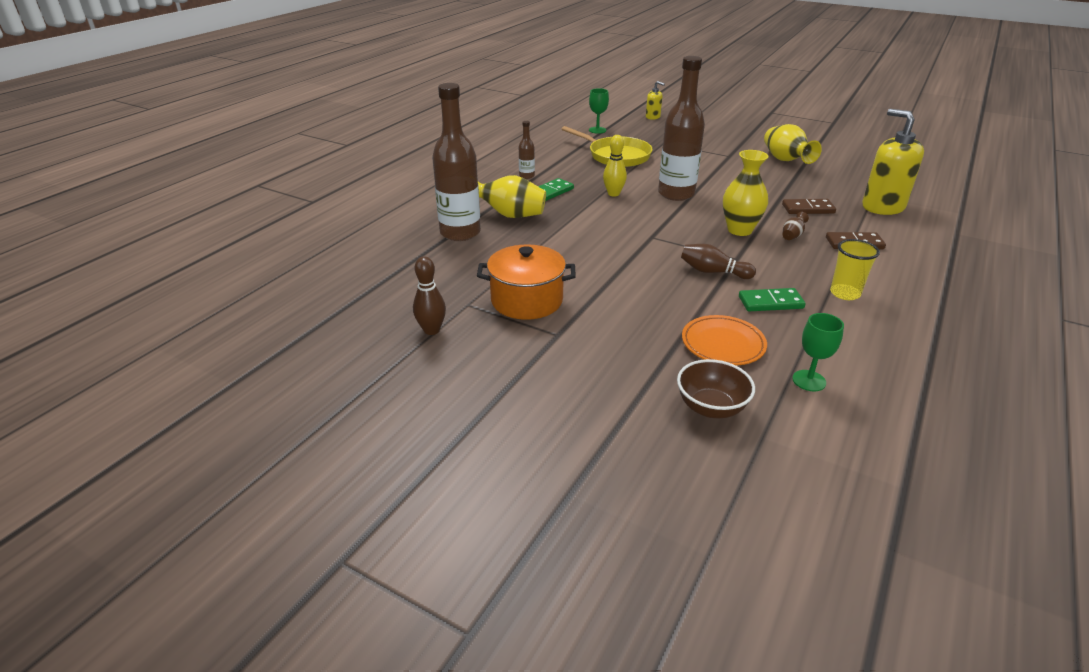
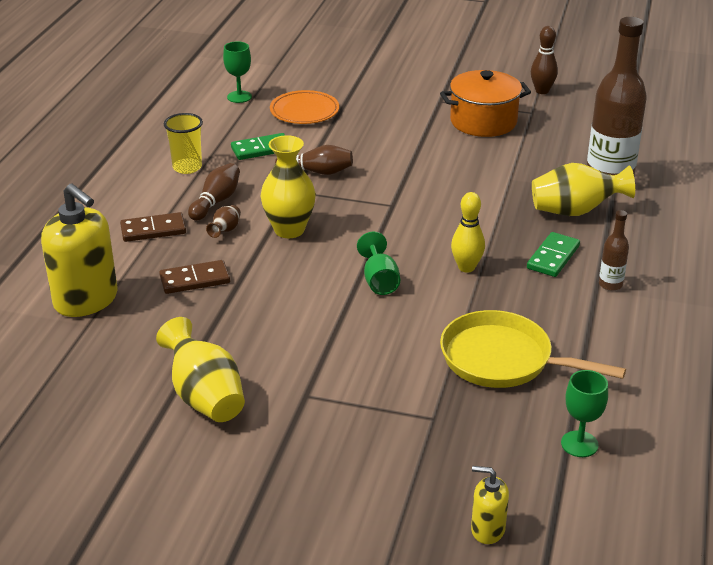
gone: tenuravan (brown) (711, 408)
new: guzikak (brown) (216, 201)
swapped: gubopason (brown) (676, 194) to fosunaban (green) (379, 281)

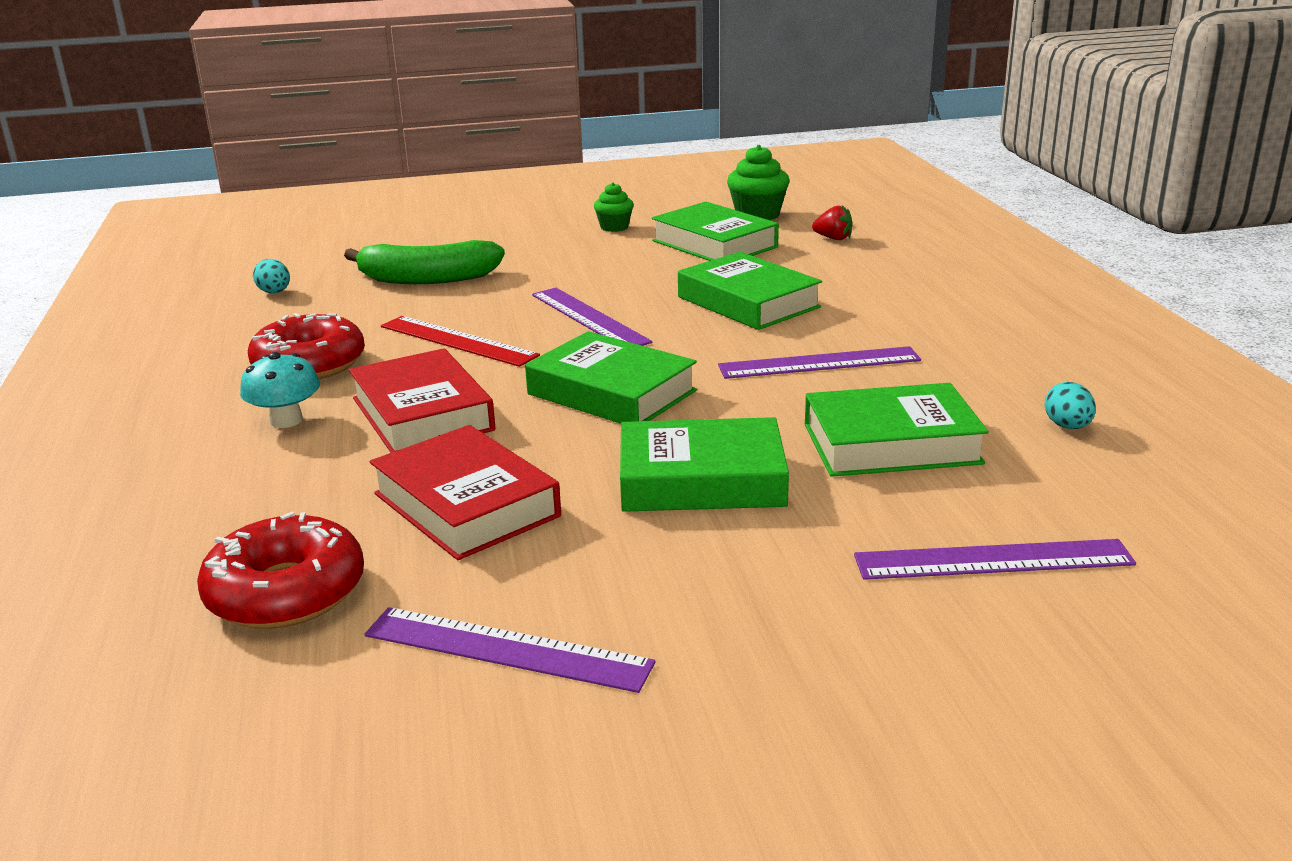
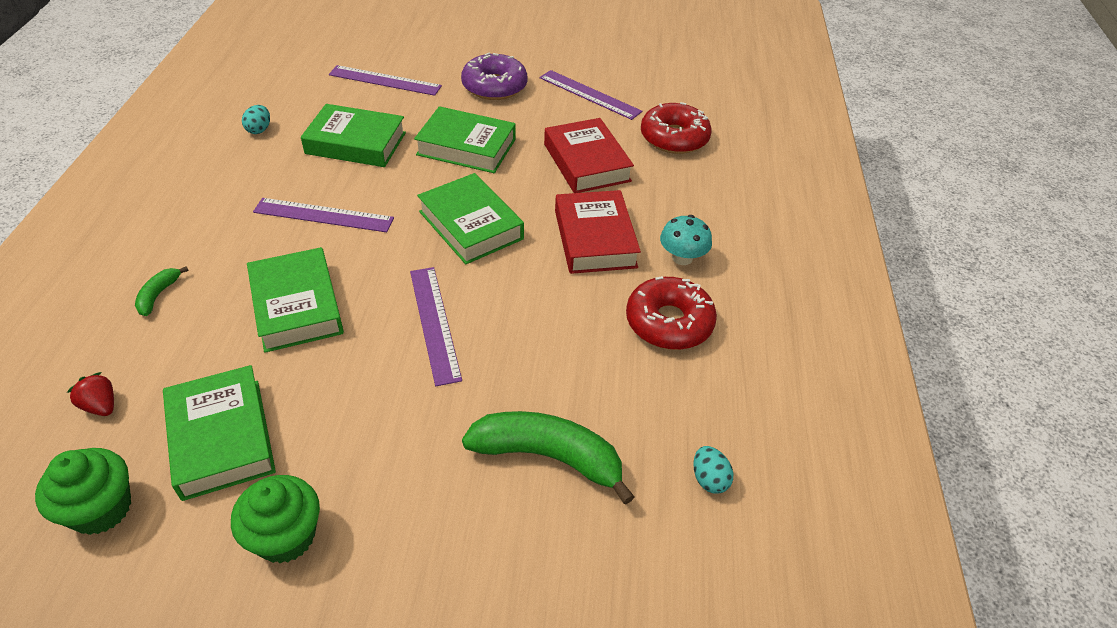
gone: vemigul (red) (458, 341)
new: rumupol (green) (158, 295); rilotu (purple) (494, 86)
scaled: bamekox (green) (614, 227) = (286, 536) x1.57

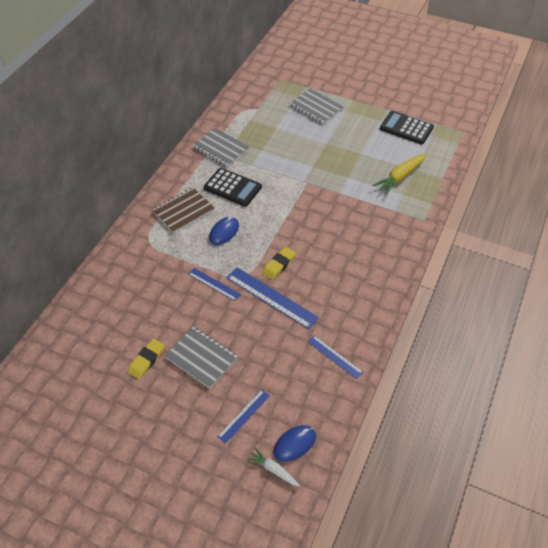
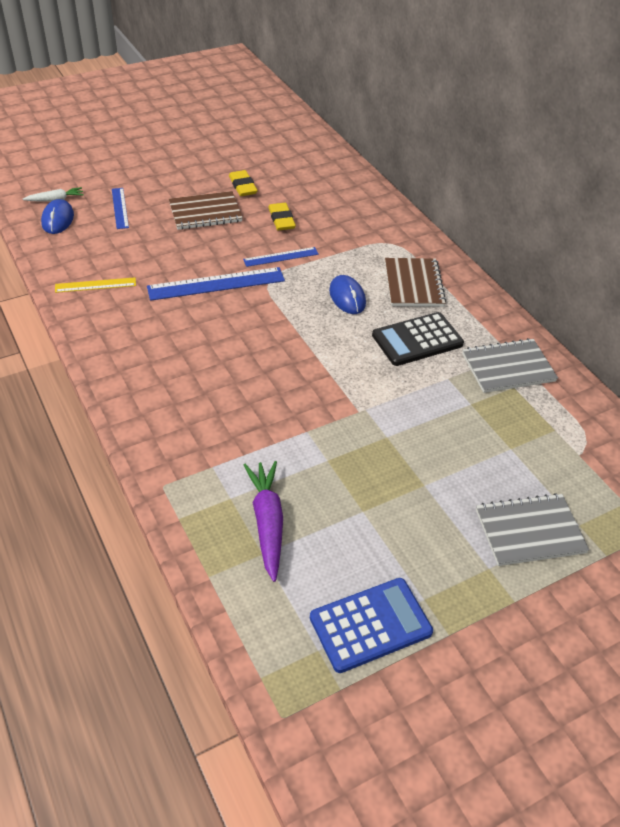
shifted: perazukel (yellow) (279, 265) to (281, 219)
repainted: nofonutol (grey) (201, 358) to nofonutol (brown) (205, 212); vemigul (blue) (335, 357) to vemigul (yellow) (95, 285); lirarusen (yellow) (400, 177) to lirarusen (purple) (267, 523); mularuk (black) (406, 128) to mularuk (blue) (370, 625)

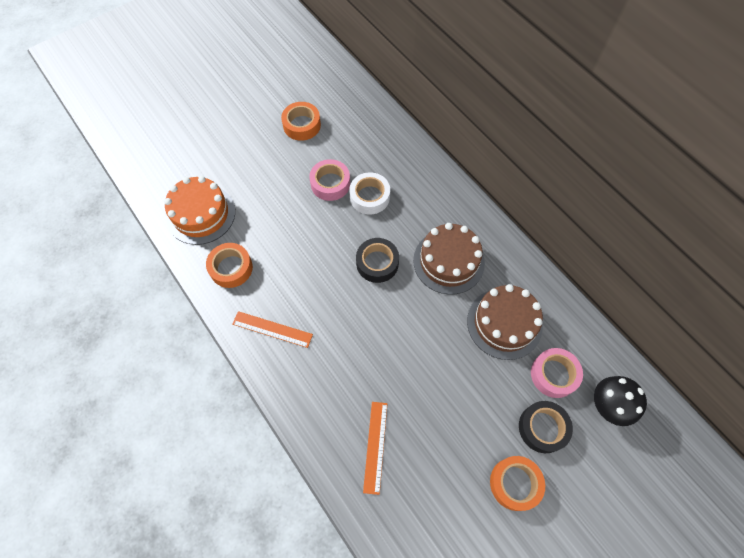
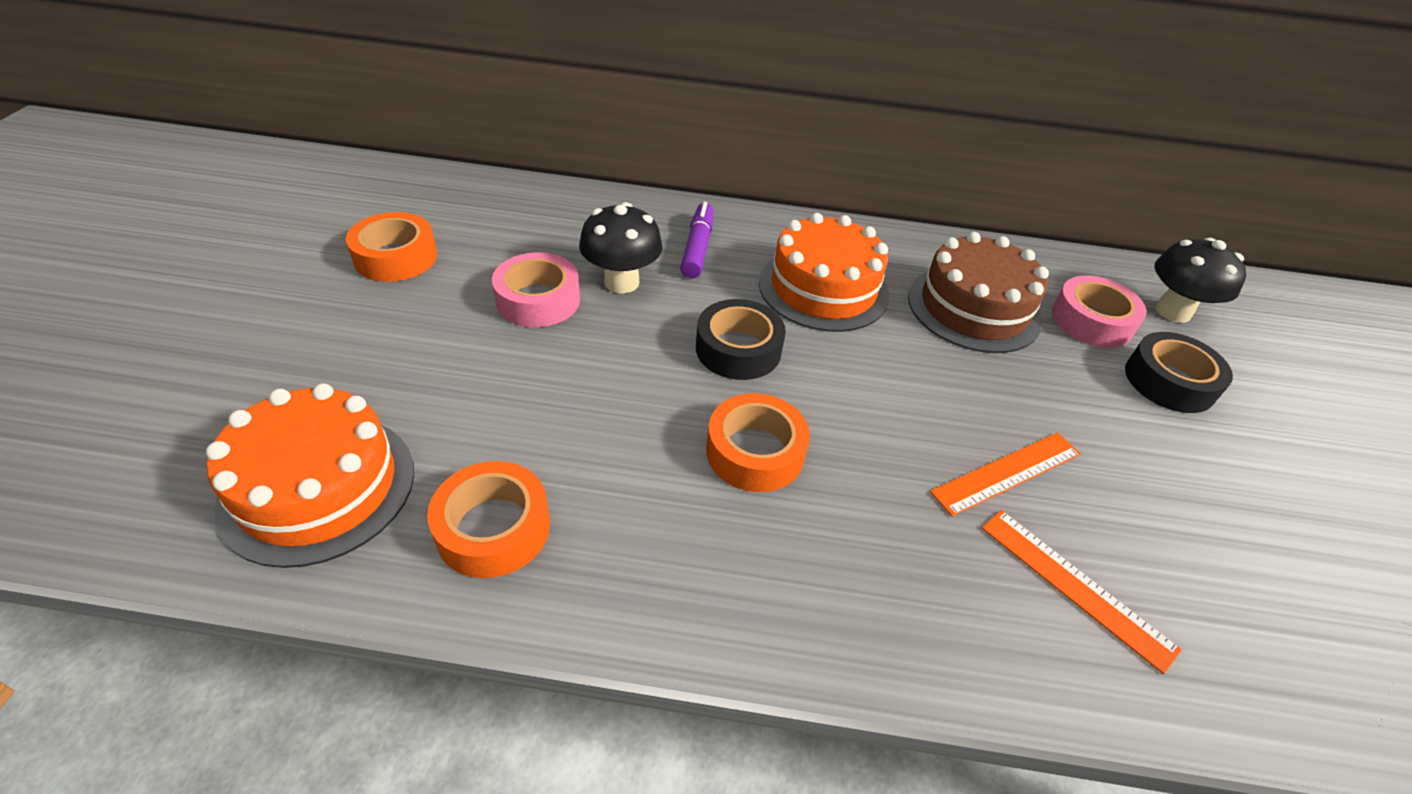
new: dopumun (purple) (697, 248)
shifted: vemigul (orange) (272, 329) to (1007, 472); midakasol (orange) (515, 483) to (755, 452)
swapped: midakasol (white) (369, 197) to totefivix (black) (621, 282)
repainted: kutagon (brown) (448, 261) to kutagon (orange) (823, 288)

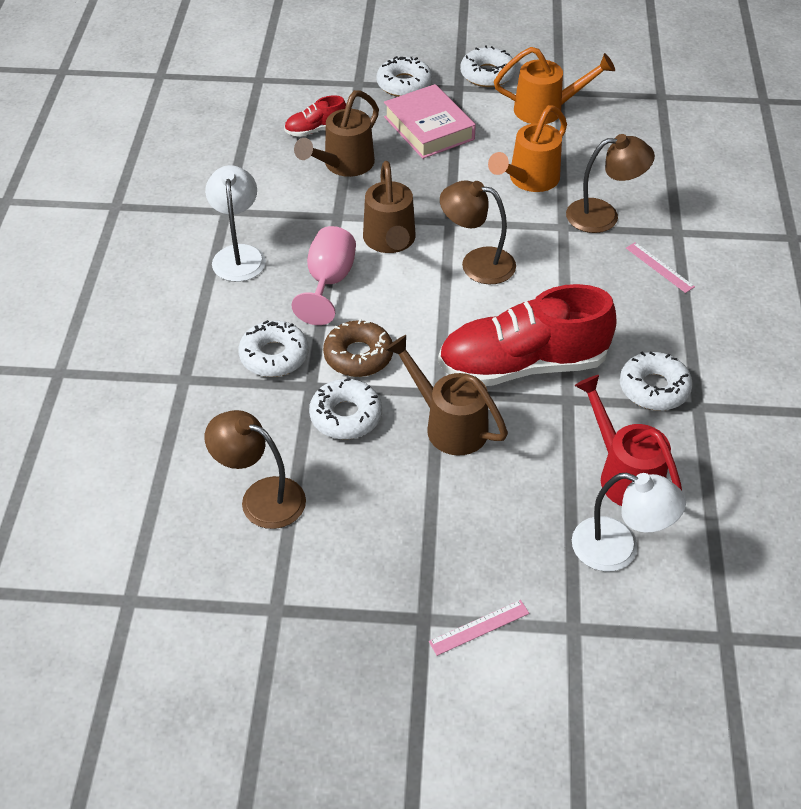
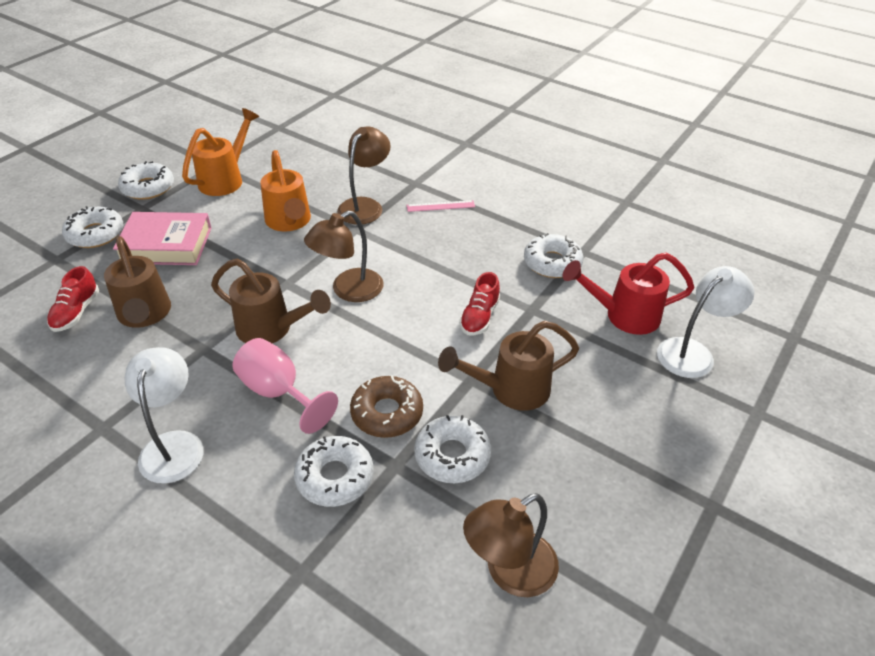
gone: vemigul (pink) (479, 627)
rotated: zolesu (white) (239, 255) = (174, 445) 60 degrees clockwise
scaled: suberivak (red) (522, 365) = (479, 317) x0.45

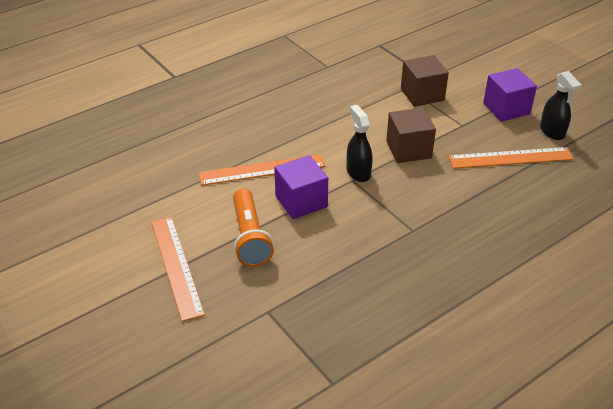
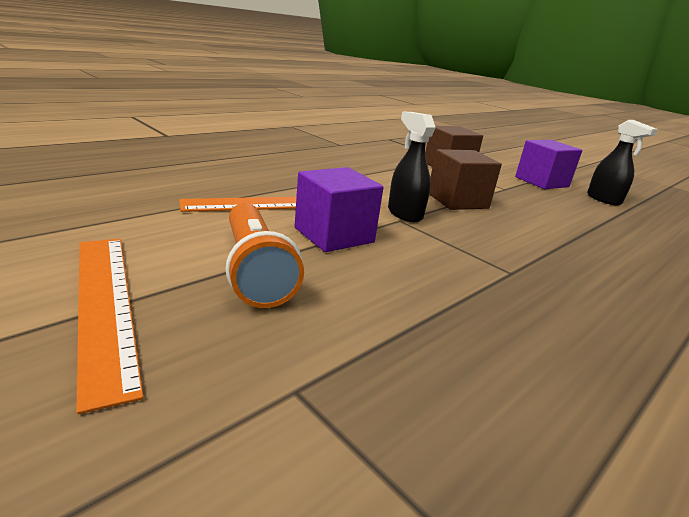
gone: vemigul (orange) (510, 158)

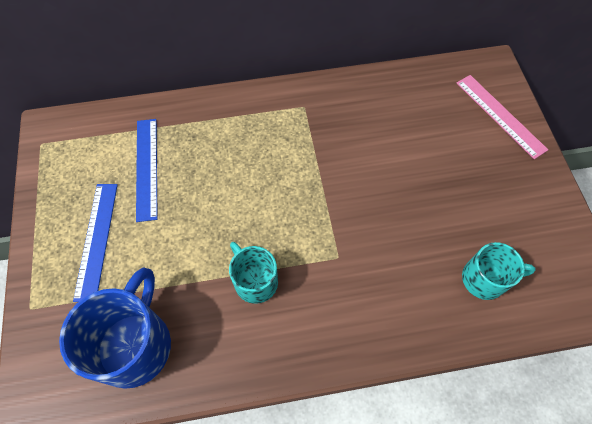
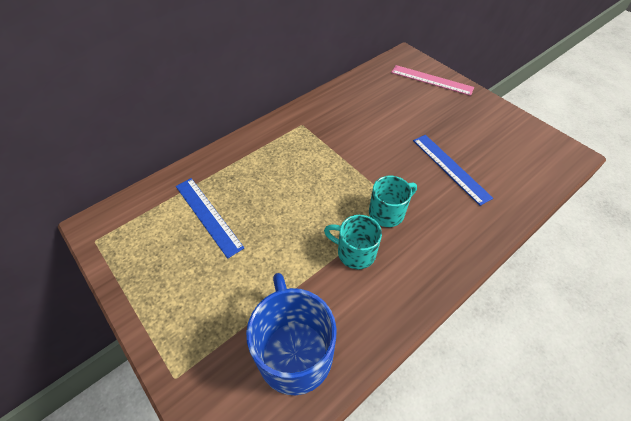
shifted: vemigul (blue) (97, 240) to (450, 168); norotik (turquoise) (485, 279) to (387, 212)

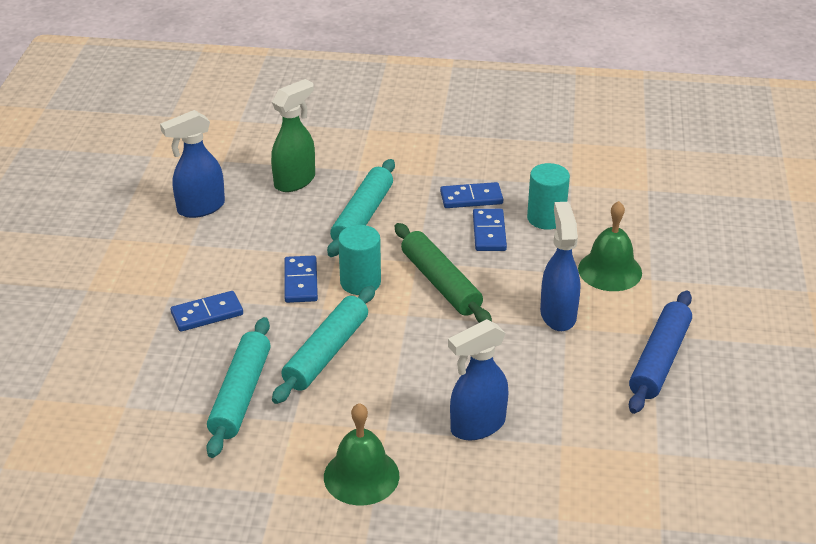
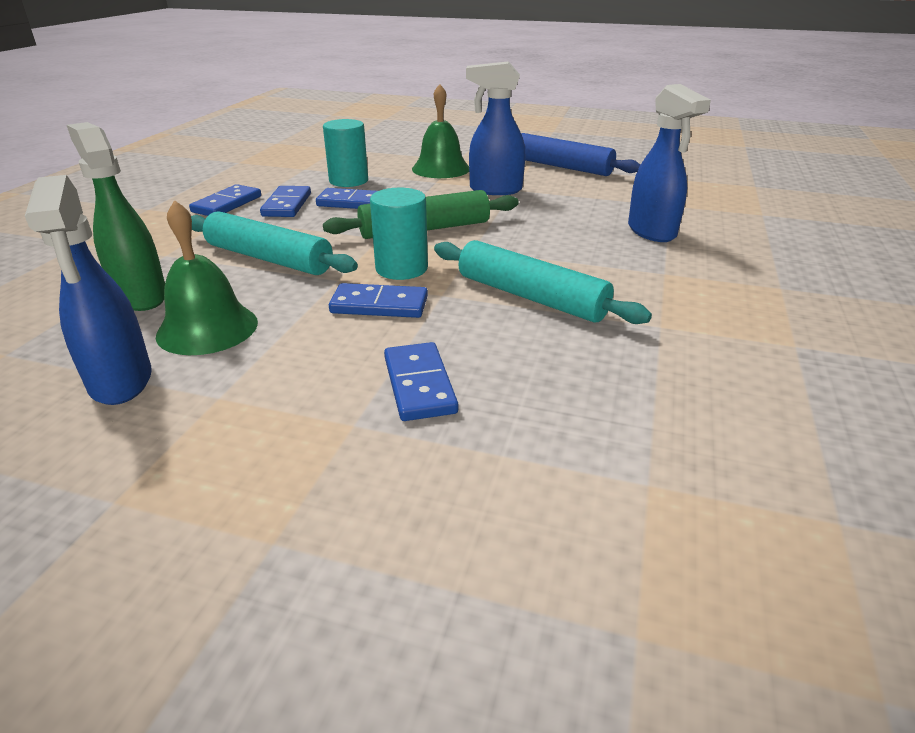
gone: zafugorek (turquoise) (240, 395)
new: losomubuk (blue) (227, 204)
shifted: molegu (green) (361, 476) to (207, 328)

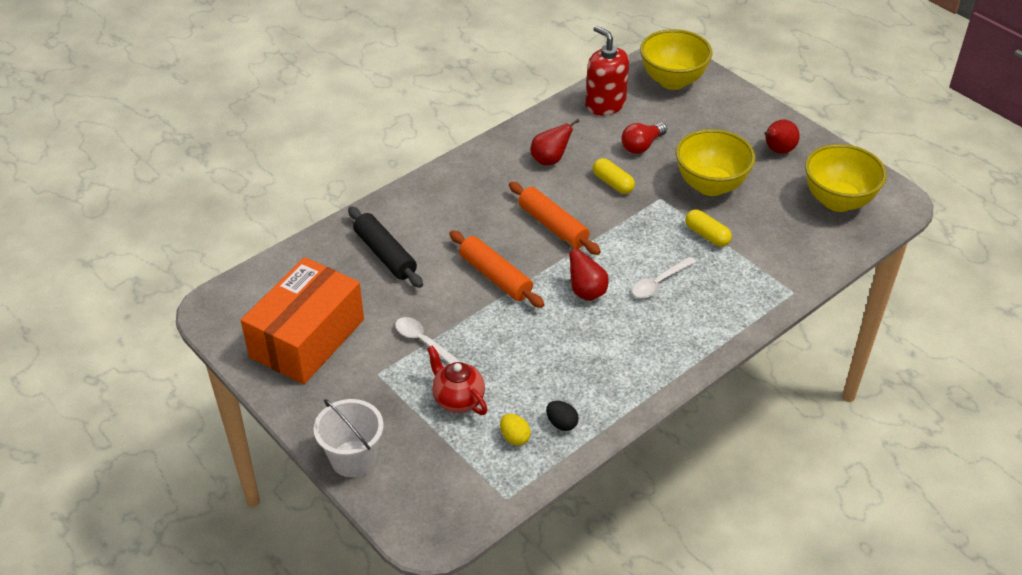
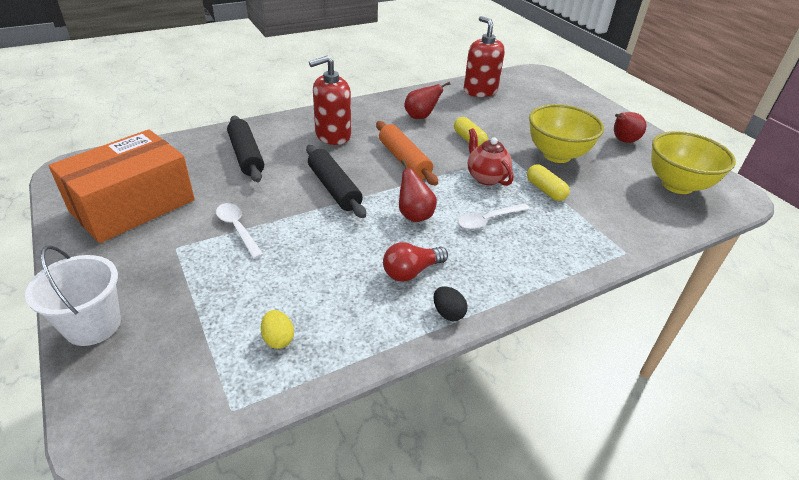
gone: tenuravan (yellow) (672, 81)
new: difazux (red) (332, 135)
shifted: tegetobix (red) (458, 400) to (486, 177); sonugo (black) (561, 423) to (448, 313); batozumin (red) (642, 146) to (411, 271)
repainted: zafugorek (orange) (495, 276) to zafugorek (black) (334, 188)

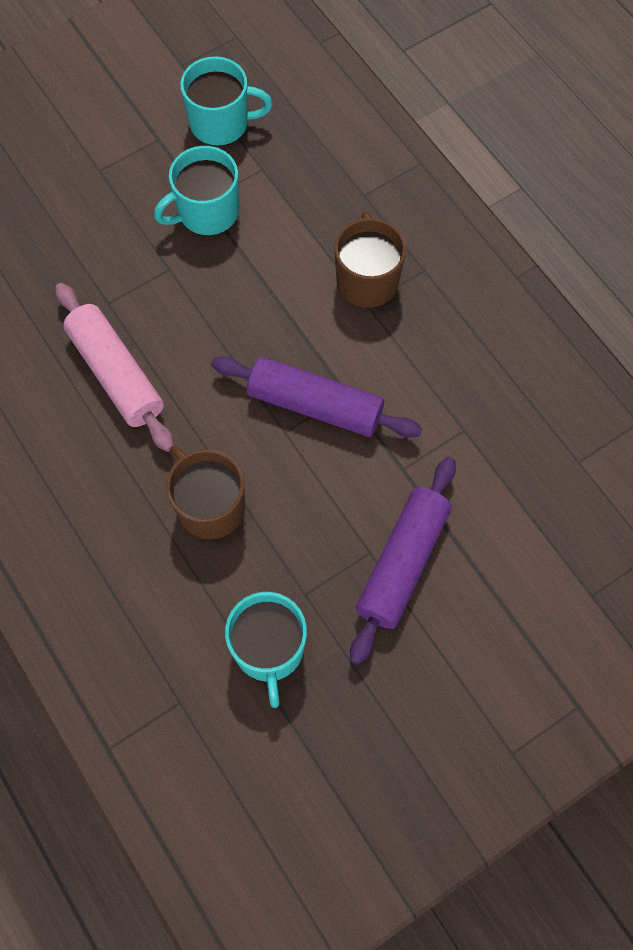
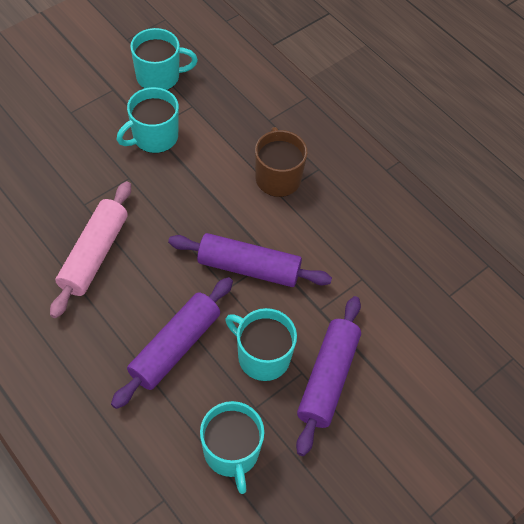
new: norotik (turquoise) (262, 356)
swapped: norotik (brown) (210, 506) to zafugorek (purple) (175, 347)
rotated: zafugorek (pink) (116, 374) = (94, 254) 60 degrees clockwise

